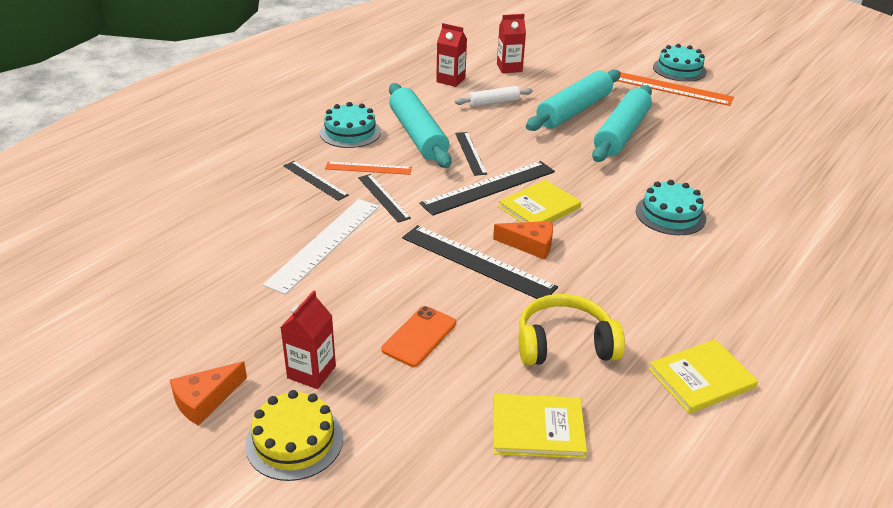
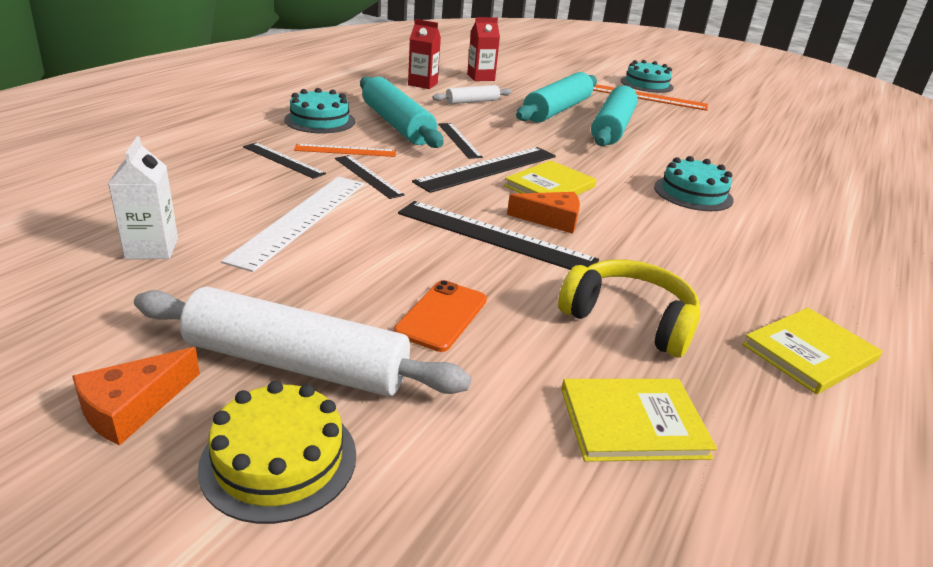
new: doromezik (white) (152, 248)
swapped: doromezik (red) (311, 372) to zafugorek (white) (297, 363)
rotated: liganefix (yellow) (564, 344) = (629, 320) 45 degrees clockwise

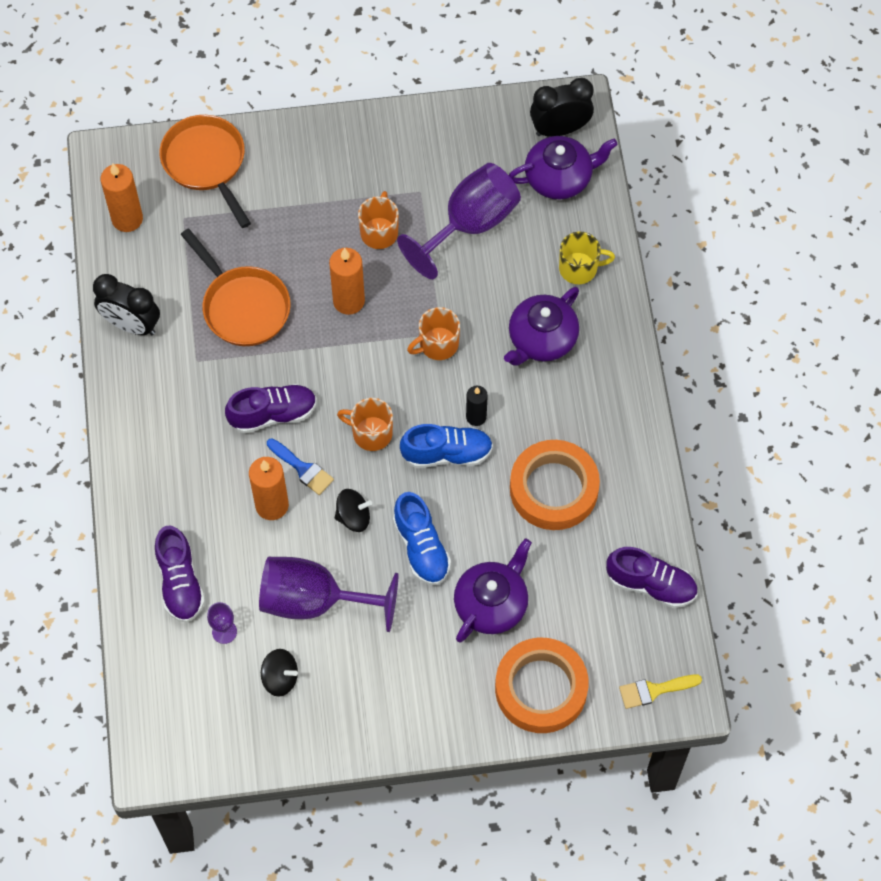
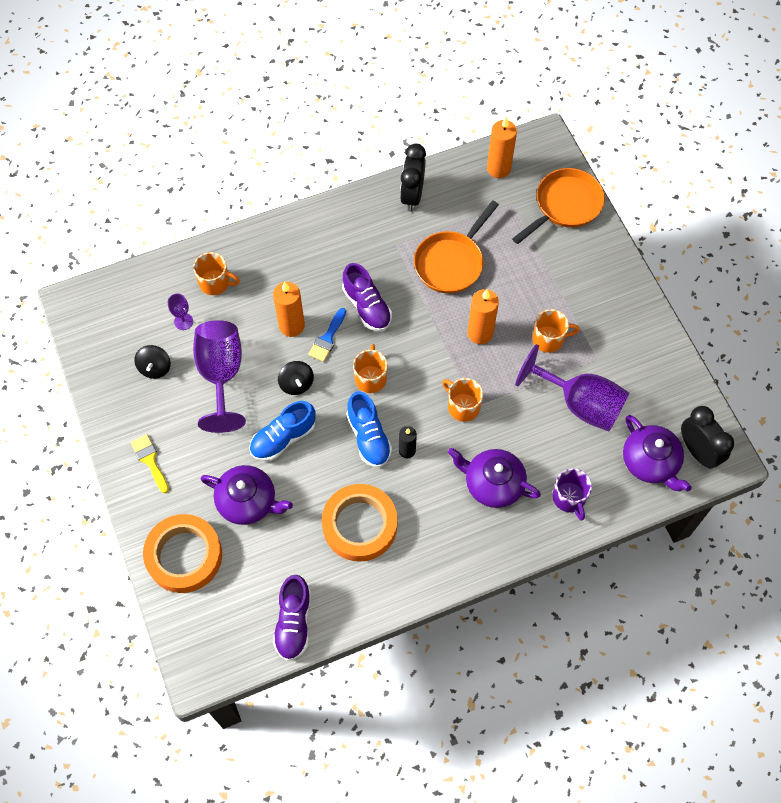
shifted: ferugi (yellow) (654, 690) to (150, 460)
swapped: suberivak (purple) (180, 582) to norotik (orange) (215, 283)
repainted: norotik (yellow) (579, 268) to norotik (purple) (569, 498)

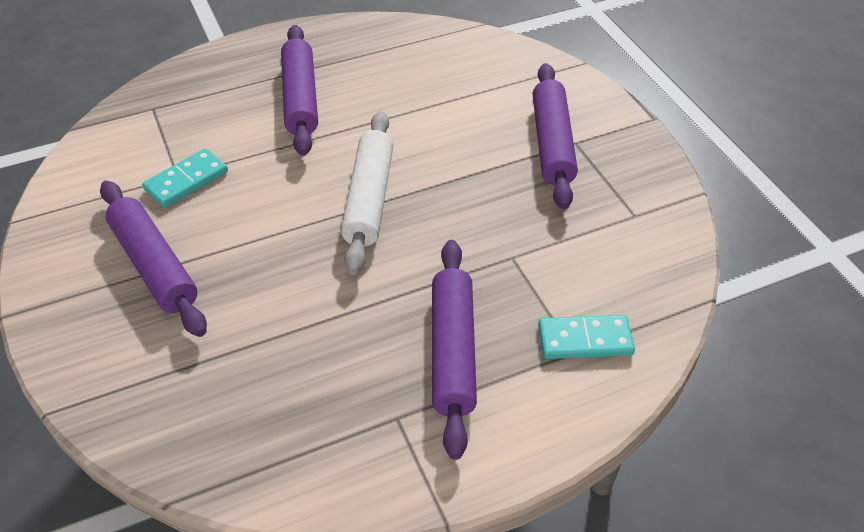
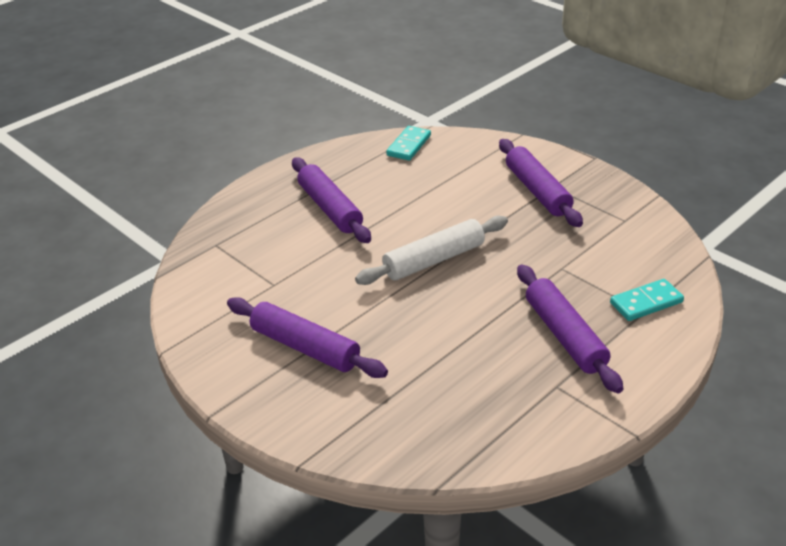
shifted: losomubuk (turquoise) (186, 181) to (408, 145)
rotated: zafugorek (white) (369, 199) = (433, 260) 75 degrees clockwise

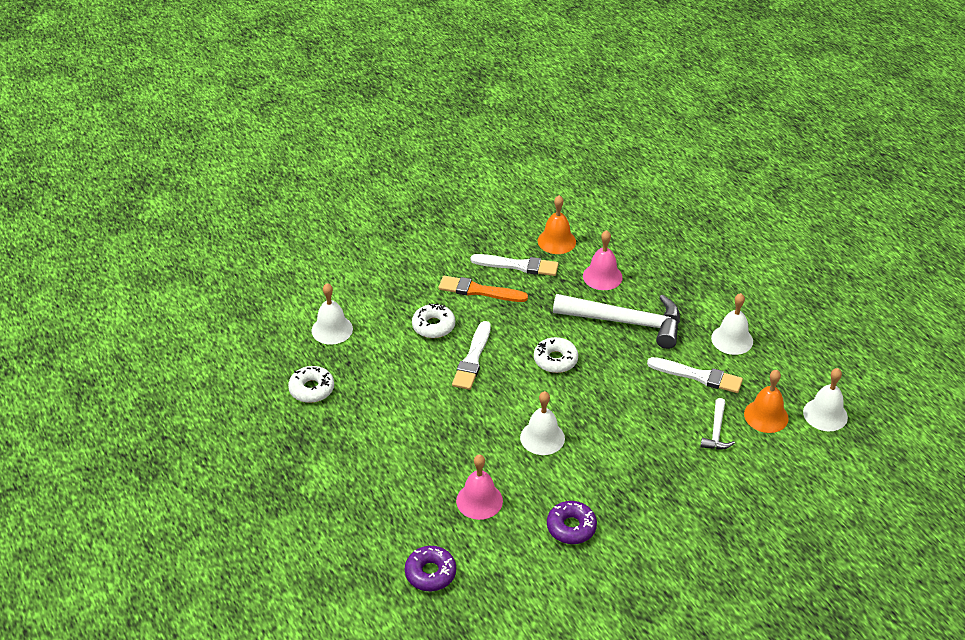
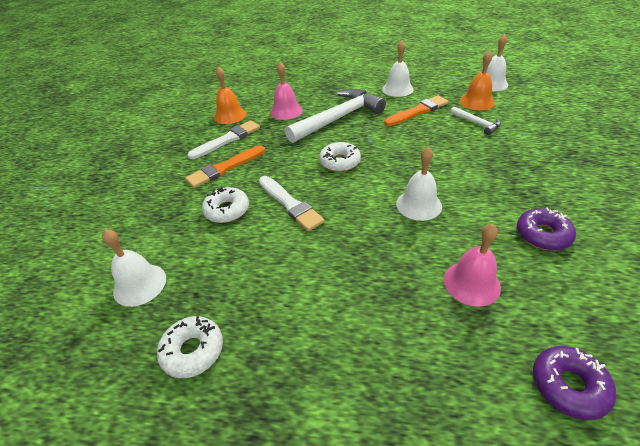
repainted: ferugi (white) (698, 376) to ferugi (orange) (418, 111)

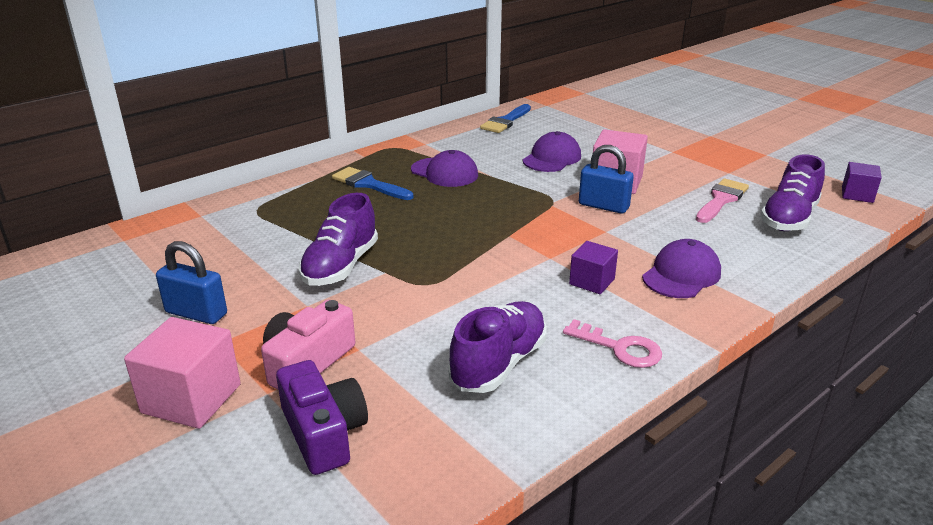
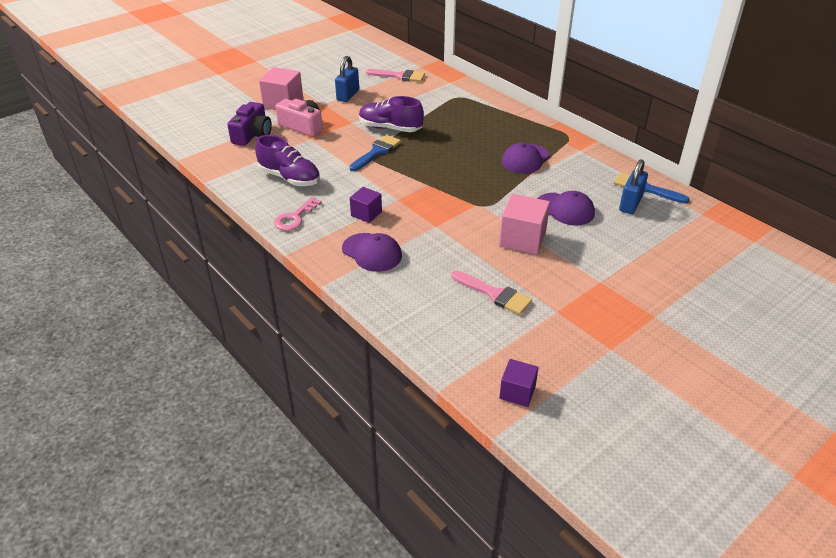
gone: suberivak (purple) (789, 218)
new: ferugi (pink) (399, 76)
shifted: ferugi (blue) (369, 184) to (377, 152); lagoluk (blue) (603, 206) to (630, 204)
rotated: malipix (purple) (324, 433) = (252, 134) 45 degrees counterclockwise

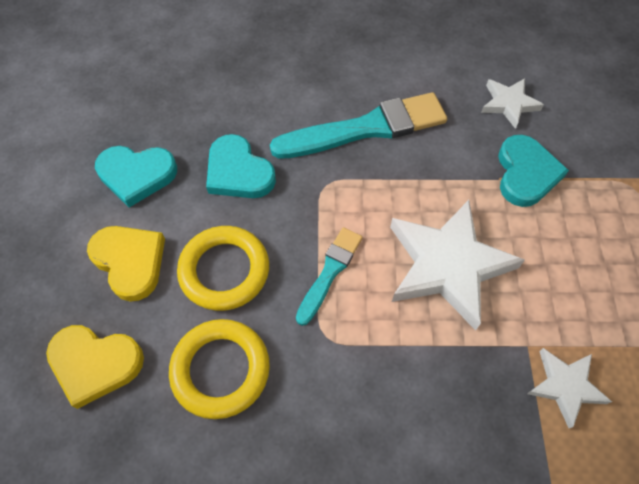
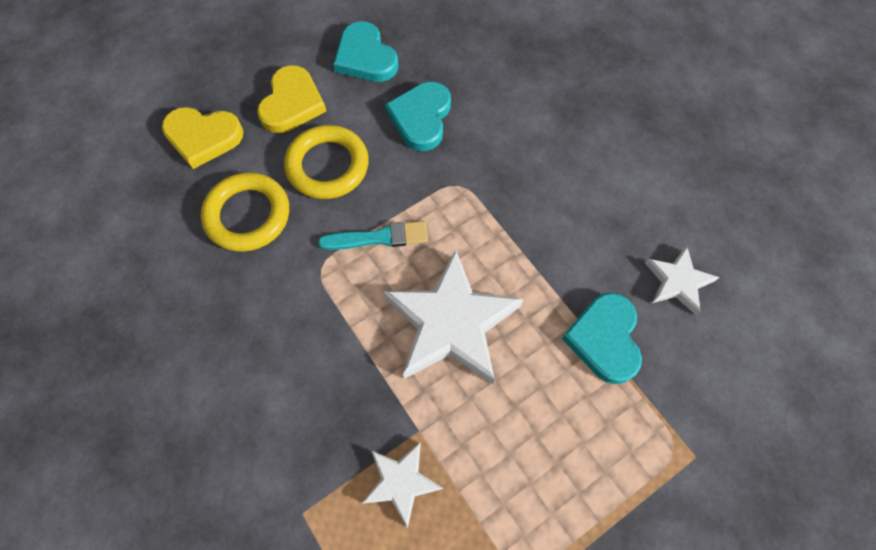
gone: ferugi (turquoise) (366, 128)
rotated: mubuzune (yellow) (95, 364) = (203, 137) 60 degrees counterclockwise; mubuzune (turquoise) (525, 173) = (604, 339) 120 degrees clockwise

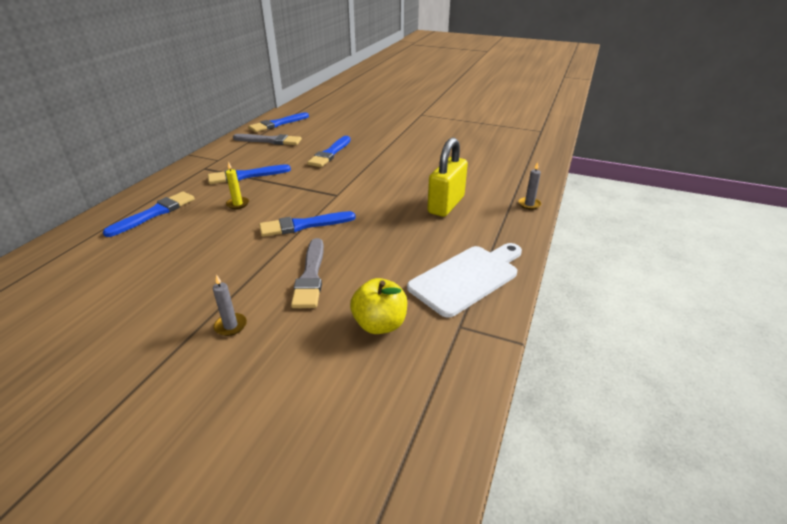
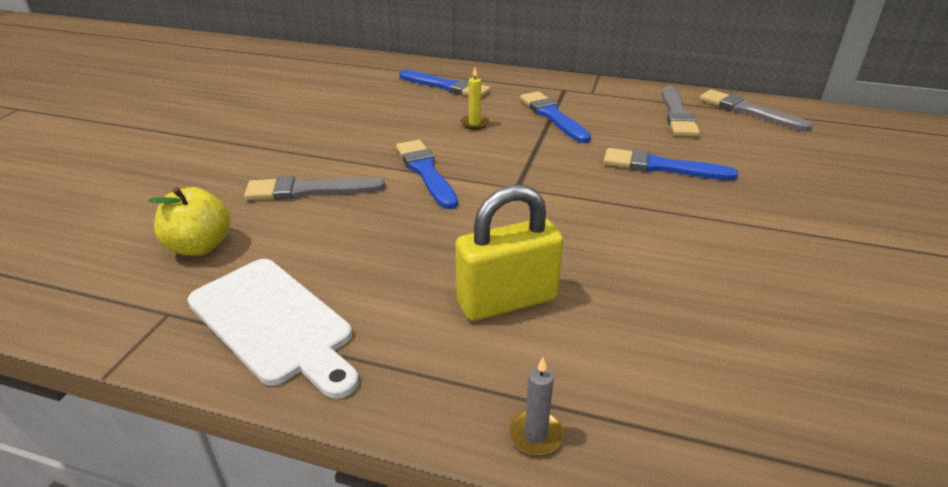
gone: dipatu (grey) (230, 326)
repainted: ferugi (blue) (277, 124) to ferugi (grey) (748, 111)
rotated: lagoluk (yellow) (446, 205) = (507, 301) 45 degrees counterclockwise

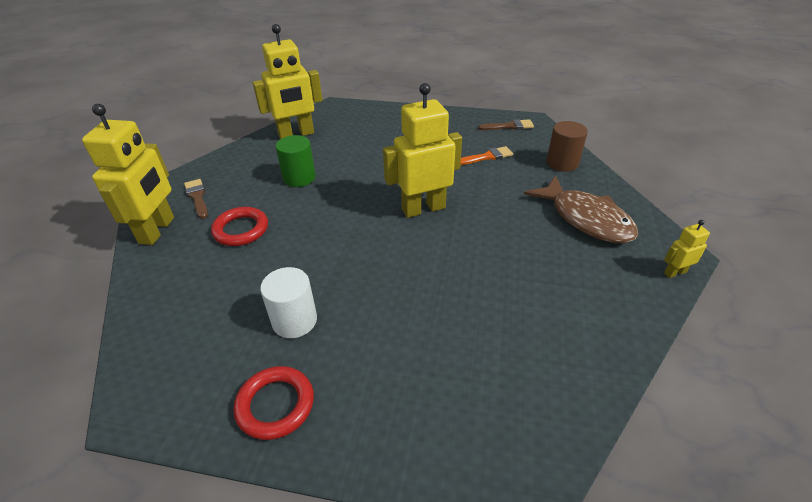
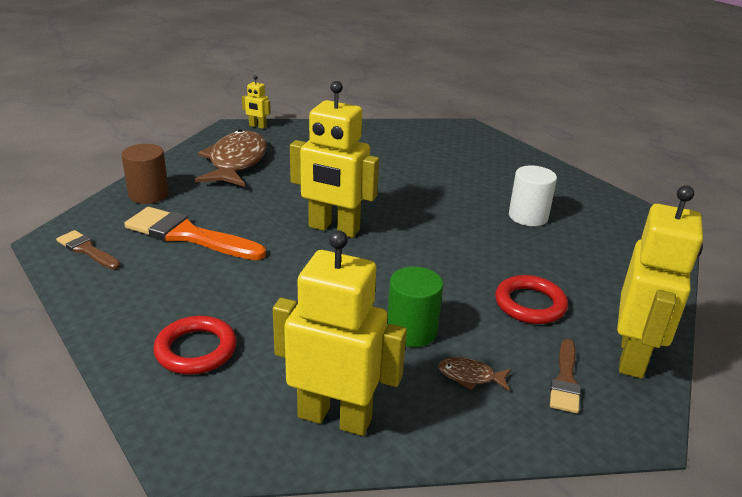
new: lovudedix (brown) (470, 376)
shifted: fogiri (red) (275, 405) to (196, 350)
rotated: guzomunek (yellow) (157, 230) = (633, 357) 150 degrees clockwise
scaled: ferugi (orange) (487, 157) = (188, 235) x1.83

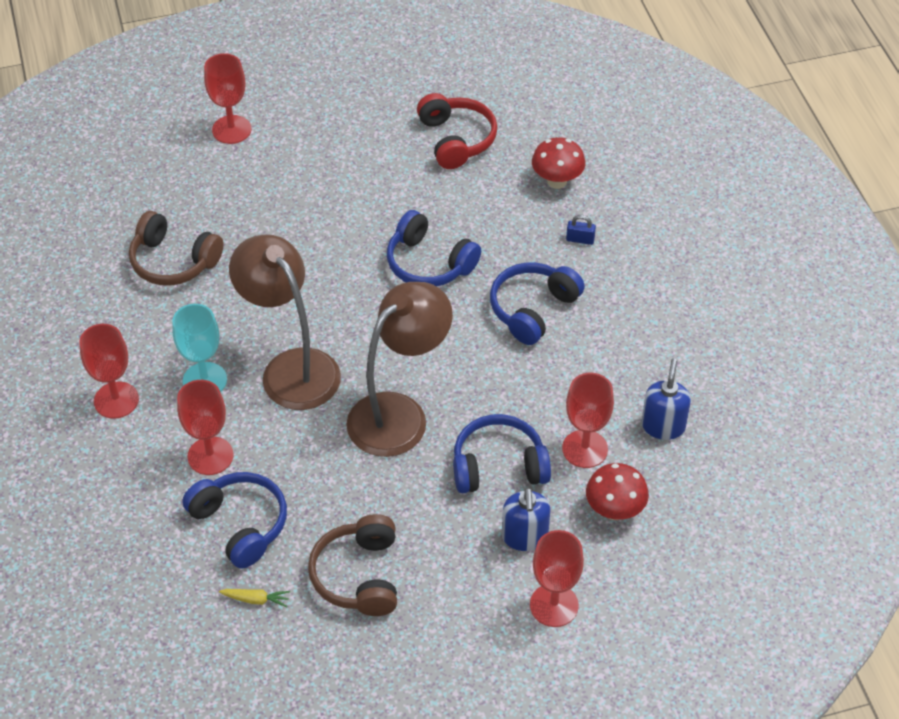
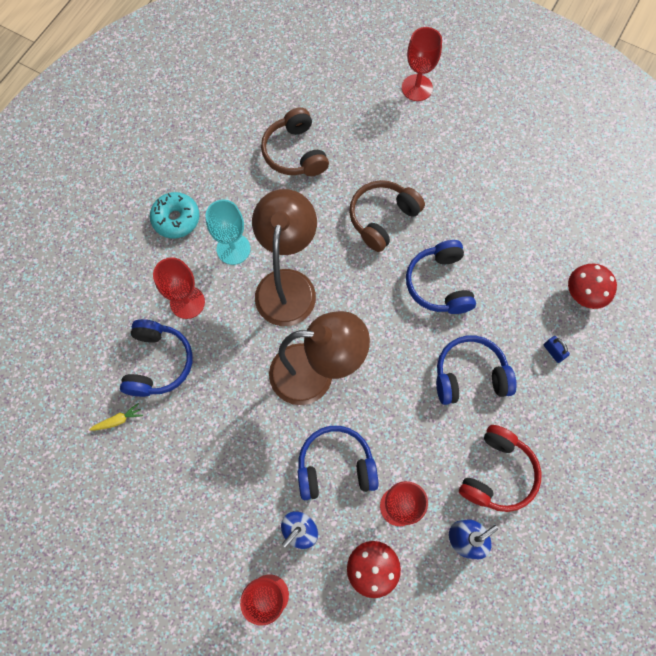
shifted: liganefix (brown) (359, 575) to (382, 218); liganefix (red) (456, 139) to (497, 473)
swapped: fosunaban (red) (116, 400) to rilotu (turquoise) (176, 219)
rotated: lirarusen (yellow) (256, 599) = (118, 420) 75 degrees counterclockwise; liganefix (blue) (498, 466) = (335, 466) 45 degrees counterclockwise

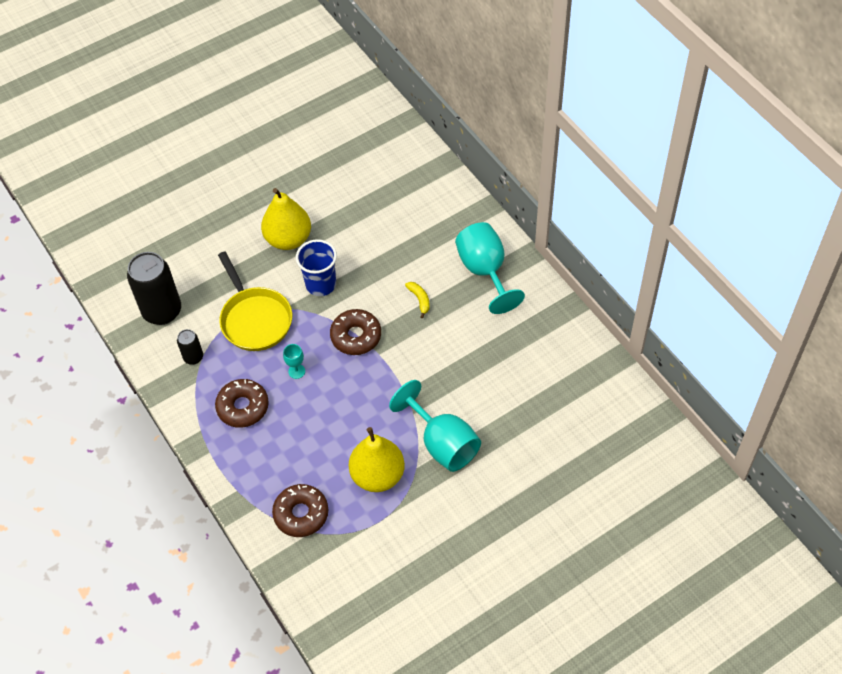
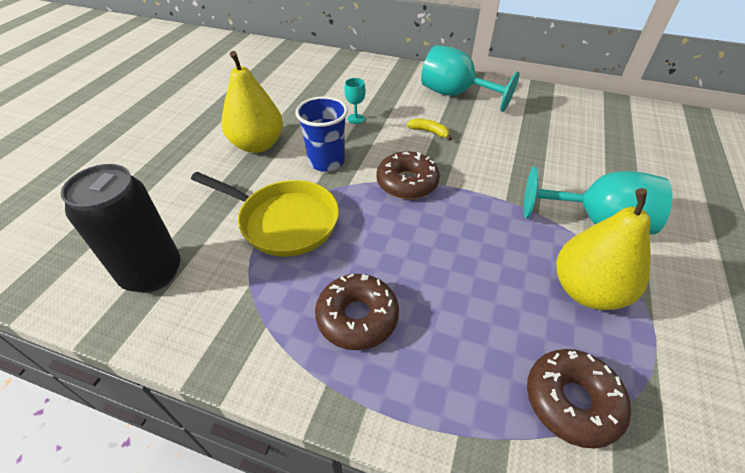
gone: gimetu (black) (193, 357)
shifted: fosunaban (turquoise) (296, 371) to (355, 119)

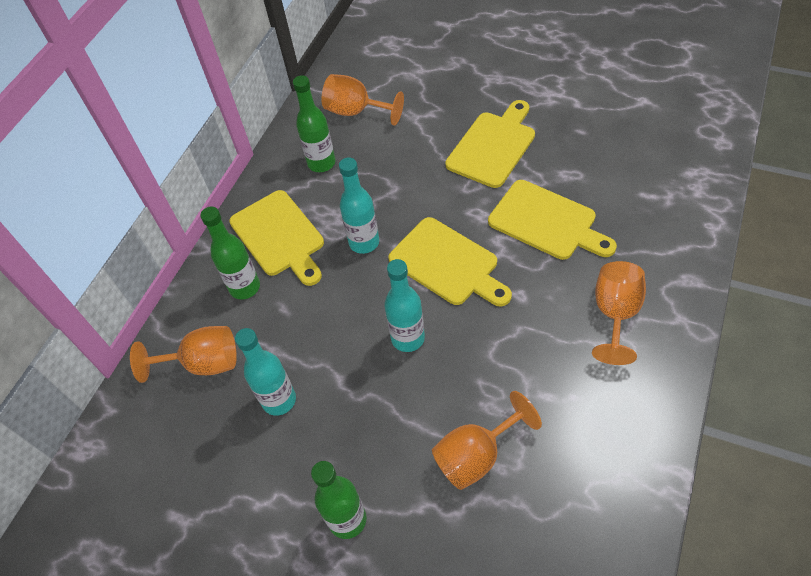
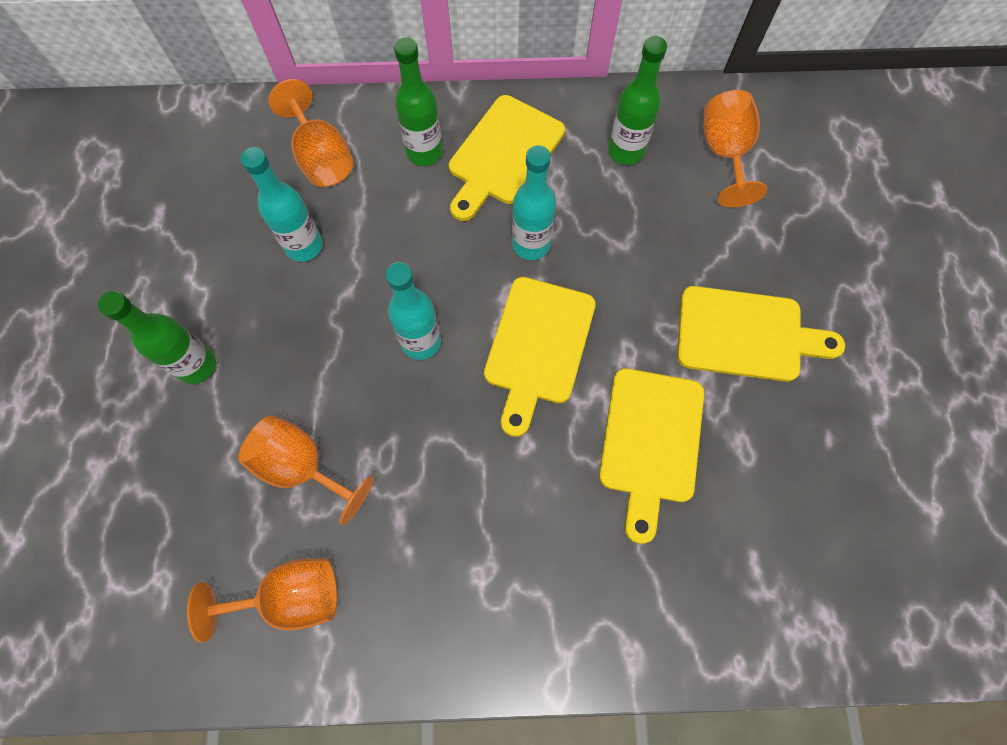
shifted: fosunaban (orange) (615, 314) to (291, 597)

